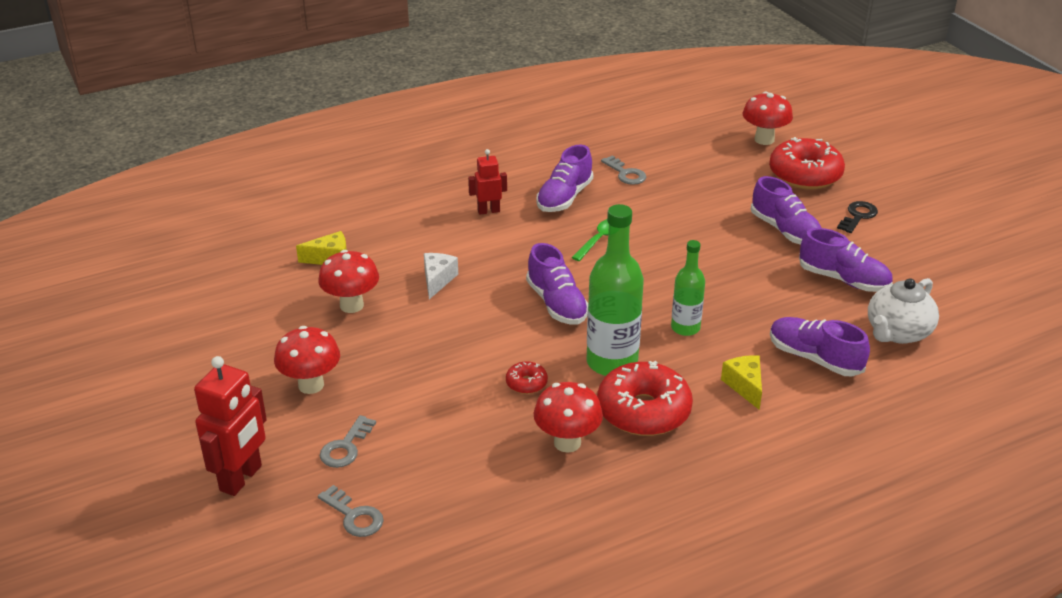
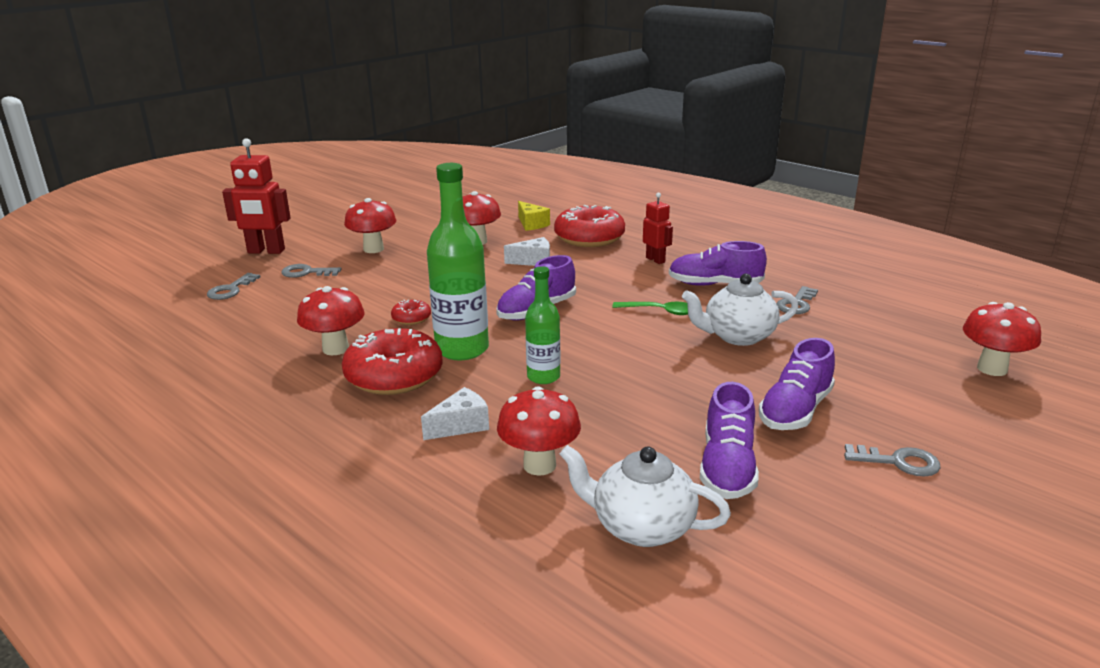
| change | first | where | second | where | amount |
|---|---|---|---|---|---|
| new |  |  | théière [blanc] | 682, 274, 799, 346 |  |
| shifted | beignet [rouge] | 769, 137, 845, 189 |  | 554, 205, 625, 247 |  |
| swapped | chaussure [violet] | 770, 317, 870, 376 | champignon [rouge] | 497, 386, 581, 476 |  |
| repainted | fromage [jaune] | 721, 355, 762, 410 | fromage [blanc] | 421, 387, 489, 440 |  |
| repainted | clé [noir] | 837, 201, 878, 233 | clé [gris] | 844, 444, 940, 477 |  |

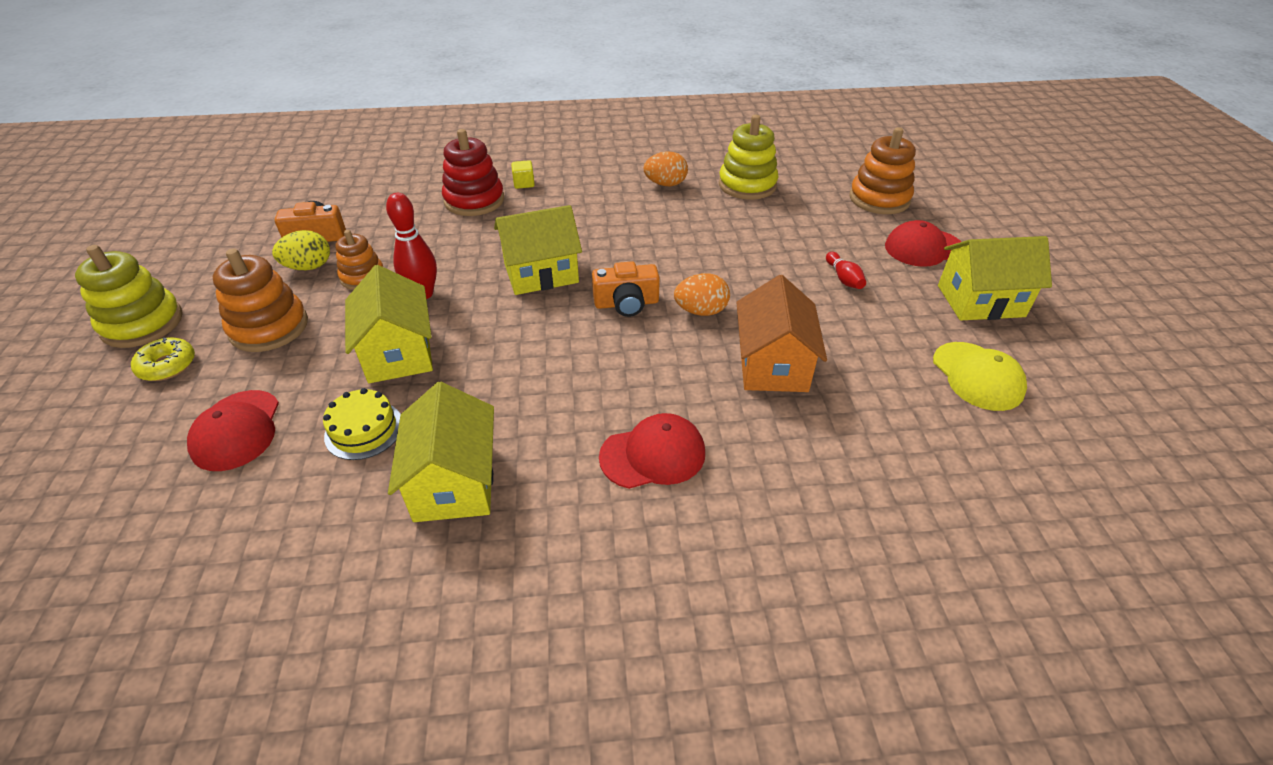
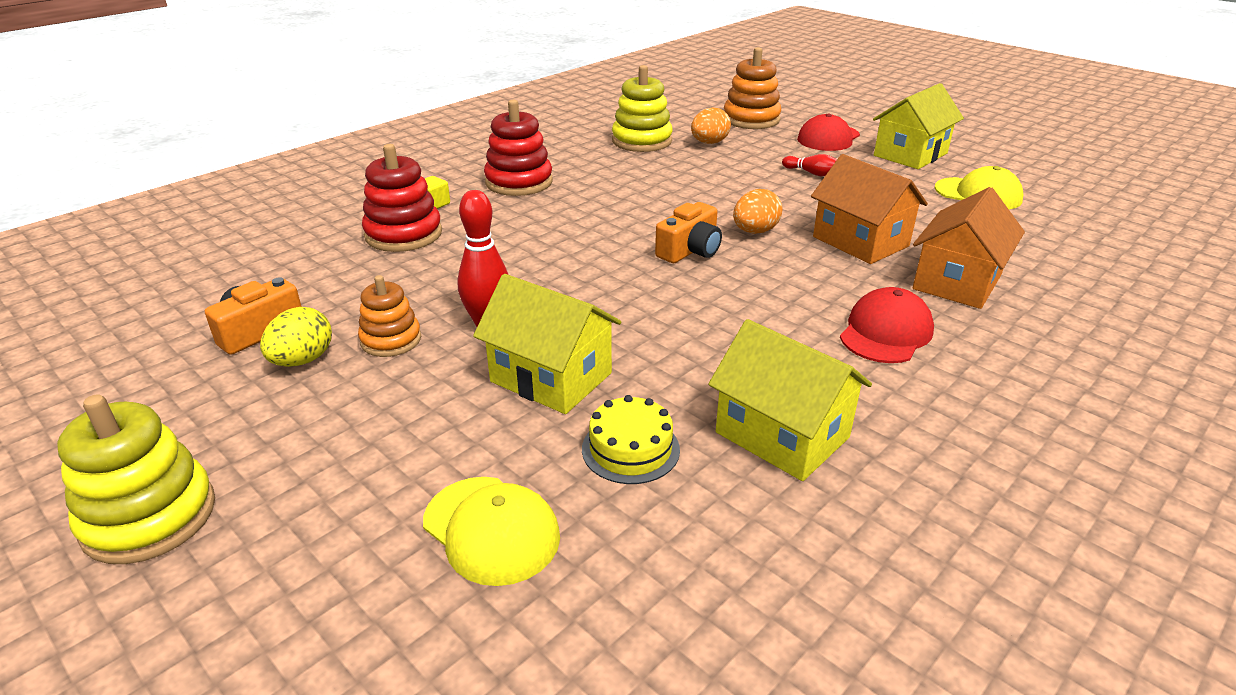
| change | first | where | second | where | amount |
|---|---|---|---|---|---|
| gone | beignet [jaune] | 131, 337, 195, 381 |  |  |  |
| gone | jouet à empiler [orange] | 213, 249, 308, 352 |  |  |  |
| gone | maison [jaune] | 494, 205, 582, 295 |  |  |  |
| new |  |  | jouet à empiler [rouge] | 484, 100, 553, 196 |  |
| new |  |  | maison [orange] | 912, 187, 1025, 309 |  |
| shifted | œuf [orange] | 644, 151, 688, 186 |  | 691, 107, 731, 144 |  |
| repainted | casquette [rouge] | 187, 390, 279, 471 | casquette [jaune] | 423, 477, 560, 586 |  |

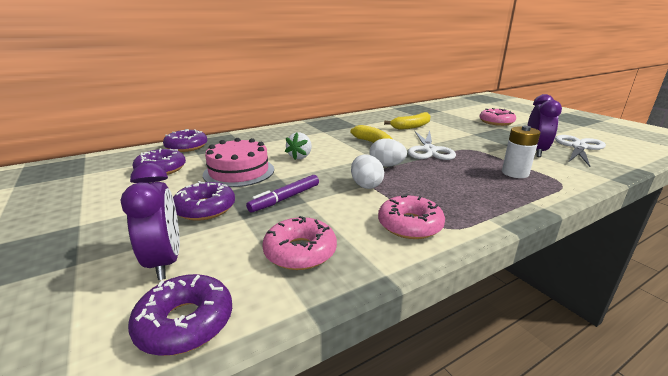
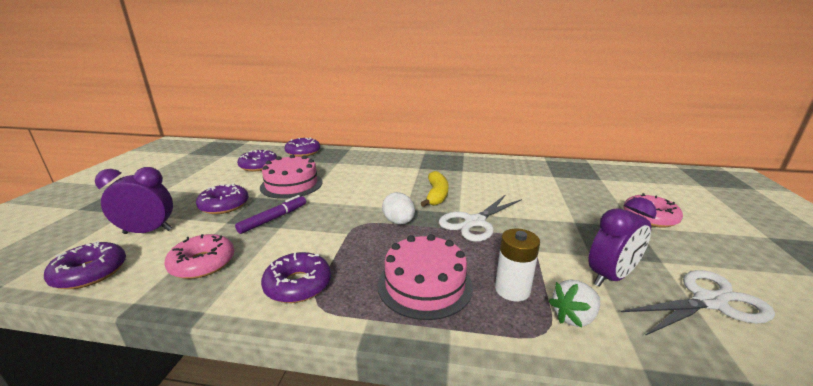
| change | first | where | second | where | amount |
|---|---|---|---|---|---|
| gone | œuf [blanc] | 351, 154, 384, 189 |  |  |  |
| gone | banane [jaune] | 384, 112, 431, 130 |  |  |  |
| new |  |  | gâteau [rose] | 378, 234, 473, 320 |  |
| shifted | fraise [blanc] | 285, 132, 312, 160 |  | 548, 279, 600, 327 |  |
| repainted | beignet [rose] | 378, 193, 445, 239 | beignet [violet] | 261, 252, 331, 303 |  |
| rotated | réveil [violet] | 120, 163, 180, 280 |  | 95, 167, 173, 234 | 120 degrees counterclockwise |
| rotated | feutre [violet] | 246, 175, 319, 213 |  | 235, 195, 306, 234 | 135 degrees clockwise |

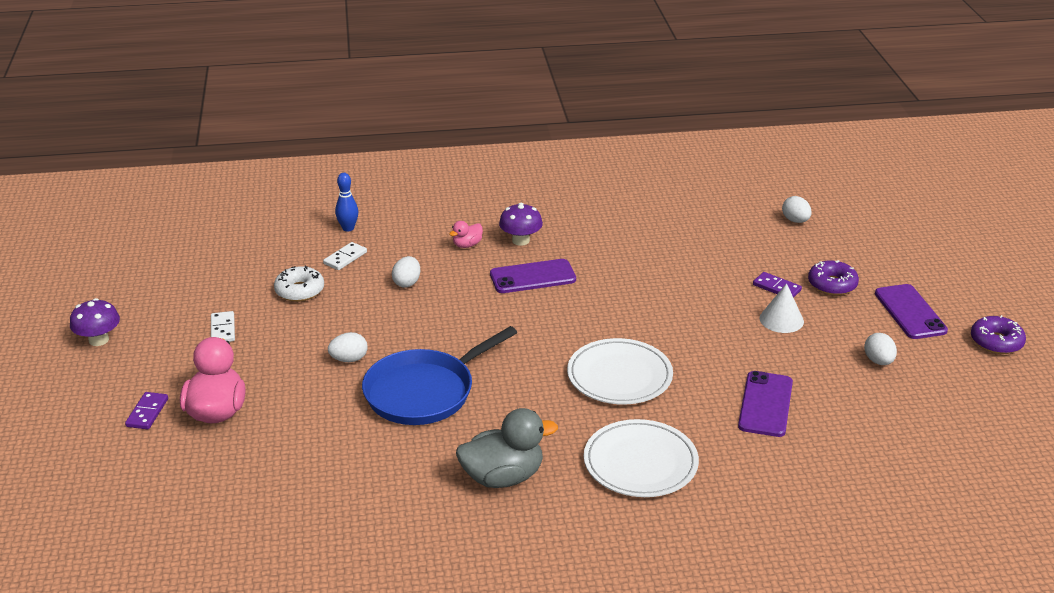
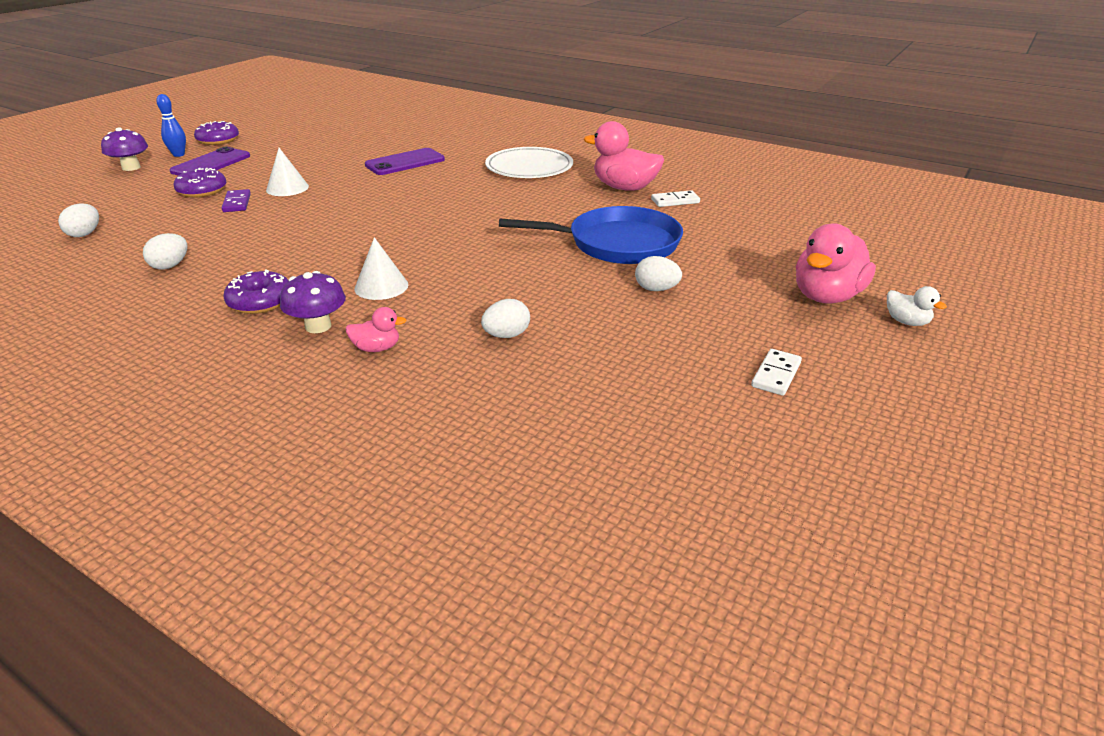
| change | first | where | second | where | amount |
|---|---|---|---|---|---|
| gone | beignet [blanc] | 274, 266, 324, 302 |  |  |  |
| gone | assiette [blanc] | 567, 338, 673, 404 |  |  |  |
| new |  |  | beignet [violet] | 224, 269, 289, 314 |  |
| shifted | champignon [violet] | 70, 298, 120, 346 |  | 101, 127, 148, 171 |  |
| shifted | domino [blanc] | 323, 242, 367, 270 |  | 651, 190, 700, 207 |  |
| shifted | quille [bleu] | 335, 173, 359, 232 |  | 156, 94, 186, 157 |  |
| shifted | œuf [blanc] | 864, 333, 897, 365 |  | 143, 233, 188, 270 |  |
| swapped | domino [violet] | 125, 392, 168, 429 | canard [blanc] | 887, 286, 947, 326 |  |
| swapped | téléphone [violet] | 490, 259, 576, 293 | cône [blanc] | 354, 237, 408, 300 |  |
| repainted | canard [gris] | 456, 408, 558, 488 | canard [rose] | 584, 121, 664, 191 |  |

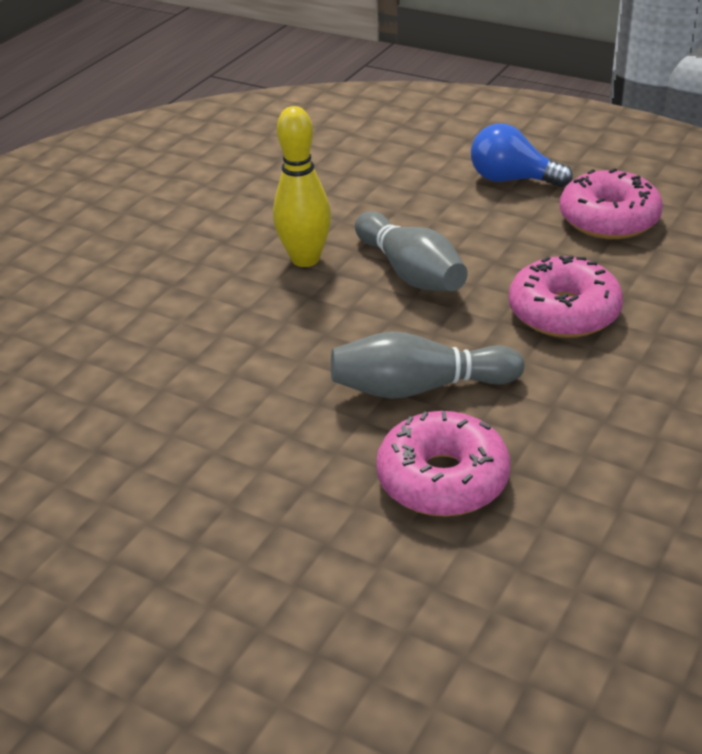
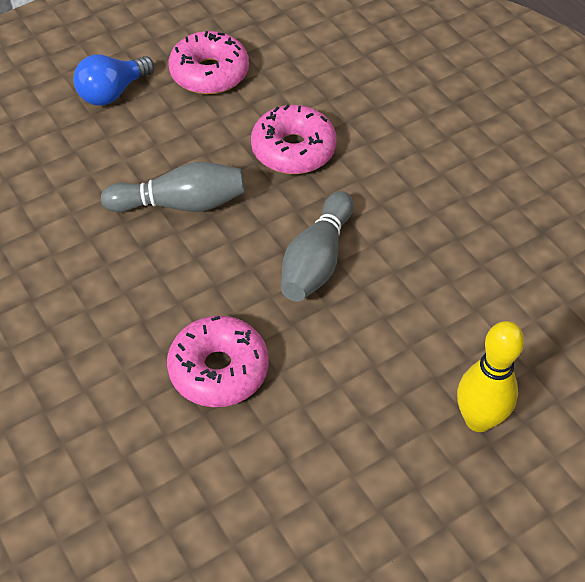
| change | first | where | second | where | amount |
|---|---|---|---|---|---|
| shifted | quille [jaune] | 273, 106, 331, 267 |  | 457, 321, 524, 432 |  |
| shifted | beignet [rose] | 376, 411, 510, 517 |  | 167, 316, 269, 407 |  |

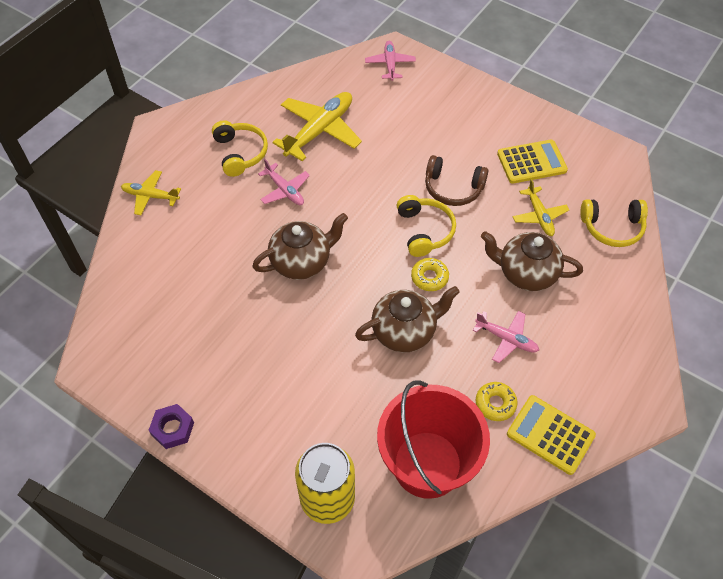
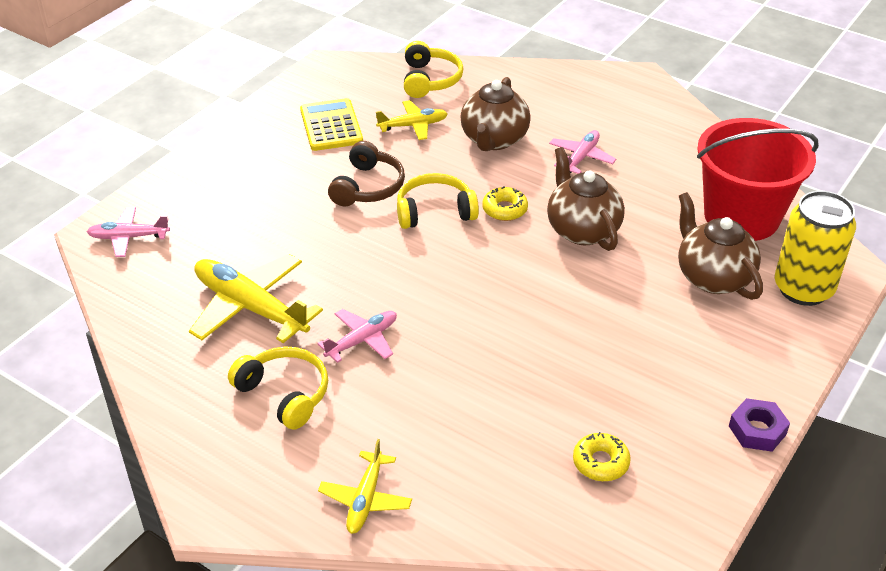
| change | first | where | second | where | amount |
|---|---|---|---|---|---|
| gone | calculatrice [jaune] | 507, 395, 596, 475 |  |  |  |
| shifted | théière [marron] | 252, 213, 348, 280 |  | 678, 192, 763, 300 |  |
| shifted | beignet [jaune] | 476, 382, 518, 421 |  | 573, 432, 631, 481 |  |
| rotated | casque audio [jaune] | 212, 120, 268, 177 |  | 228, 347, 328, 430 | 60 degrees clockwise |

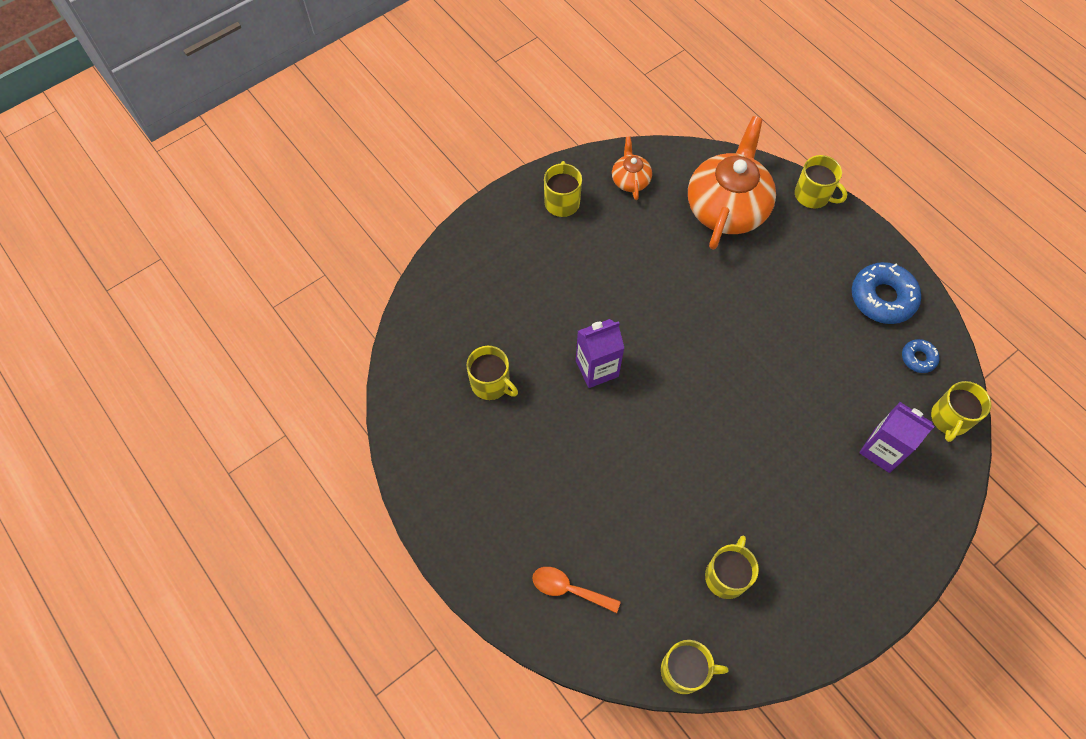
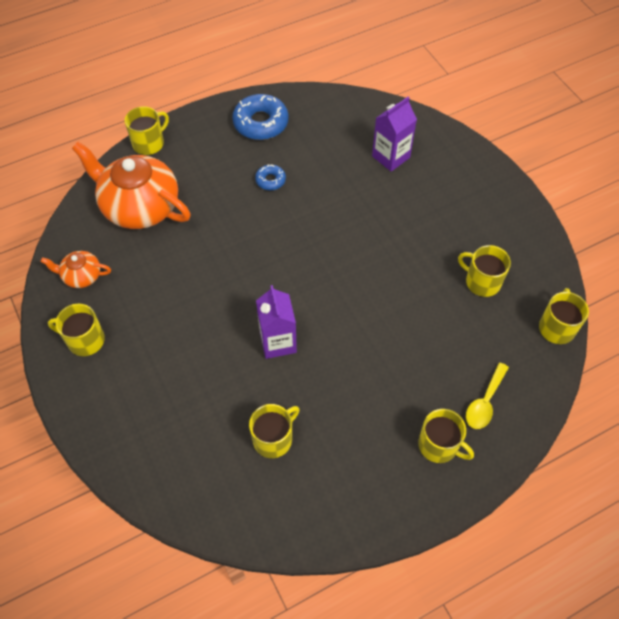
| change | first | where | second | where | amount |
|---|---|---|---|---|---|
| shifted | beignet [bleu] | 902, 339, 939, 373 |  | 255, 164, 286, 190 |  |
| shifted | tasse [jaune] | 931, 381, 991, 442 |  | 418, 409, 474, 463 |  |
| repainted | cuillère [orange] | 532, 567, 621, 613 | cuillère [jaune] | 466, 363, 509, 429 |  |

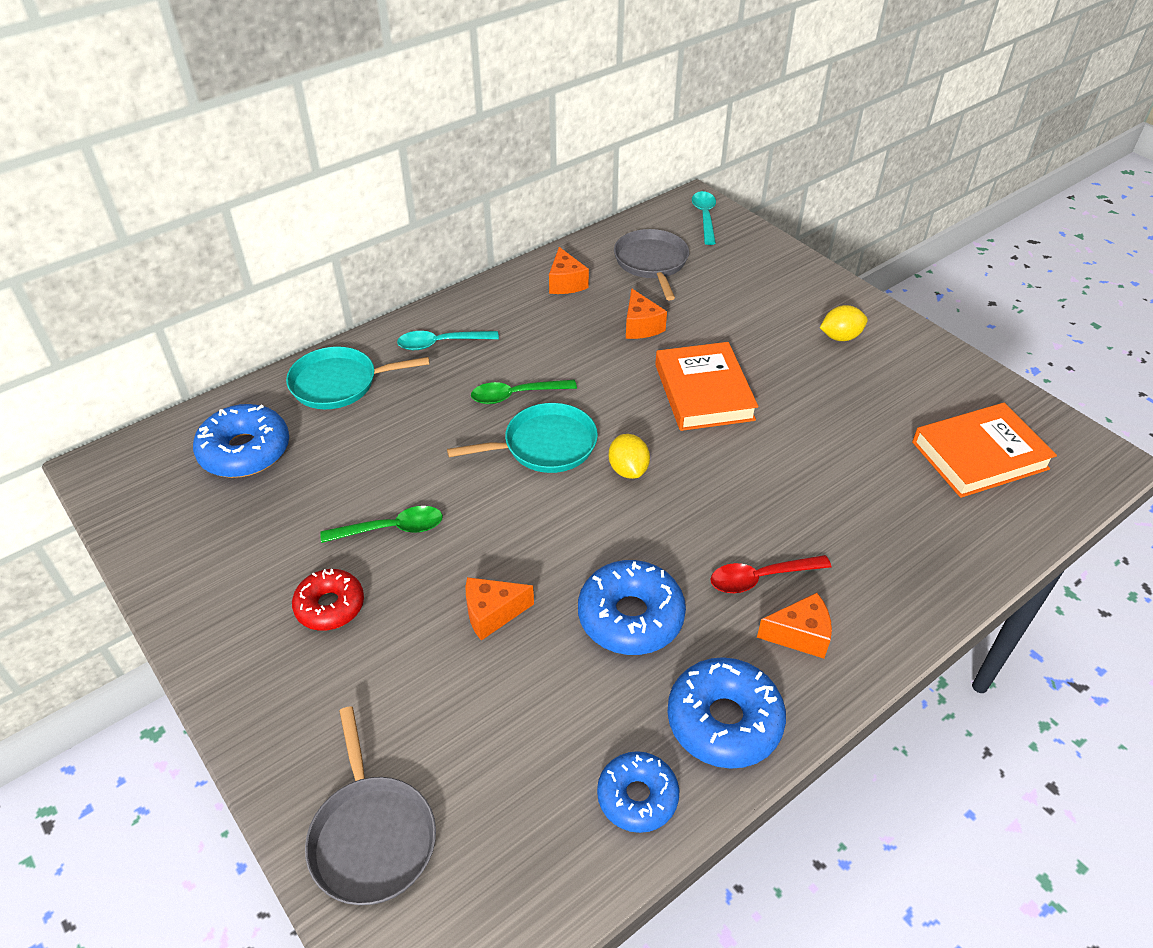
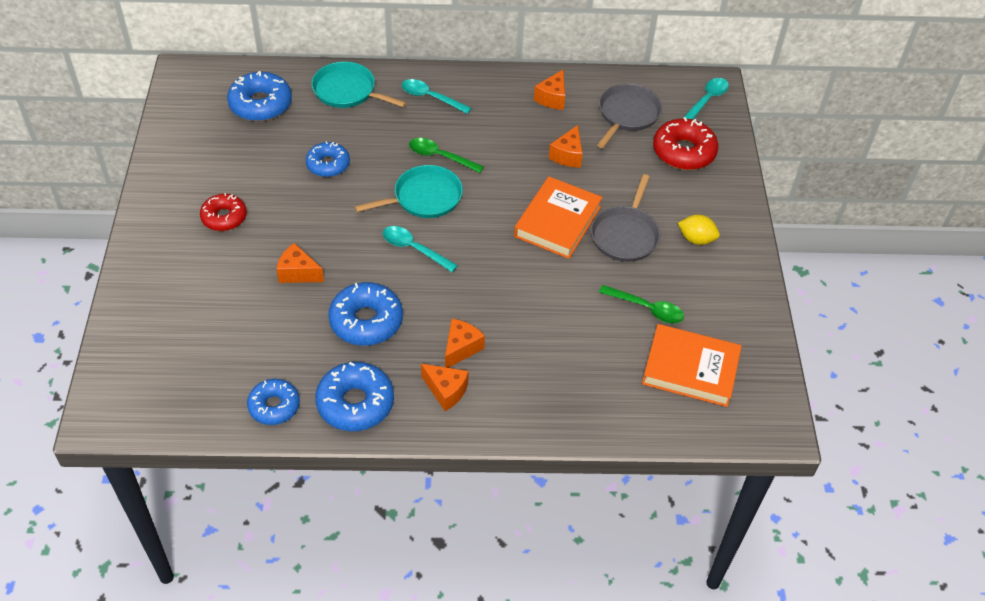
| change | first | where | second | where | amount |
|---|---|---|---|---|---|
| gone | citron [jaune] | 609, 434, 650, 479 |  |  |  |
| new |  |  | beignet [bleu] | 306, 141, 350, 177 |  |
| new |  |  | cuillère [turquoise] | 383, 226, 458, 272 |  |
| new |  |  | beignet [rouge] | 653, 117, 719, 170 |  |
| shifted | poêle [gris] | 305, 706, 436, 905 |  | 591, 174, 660, 262 |  |
| shifted | cuillère [vert] | 320, 506, 443, 543 |  | 599, 285, 684, 323 |  |
| swapped | cuillère [rouge] | 711, 555, 831, 593 | fromage [orange] | 445, 319, 485, 368 |  |
| rotated | poêle [turquoise] | 447, 403, 598, 473 |  | 354, 165, 463, 218 | 45 degrees counterclockwise |

